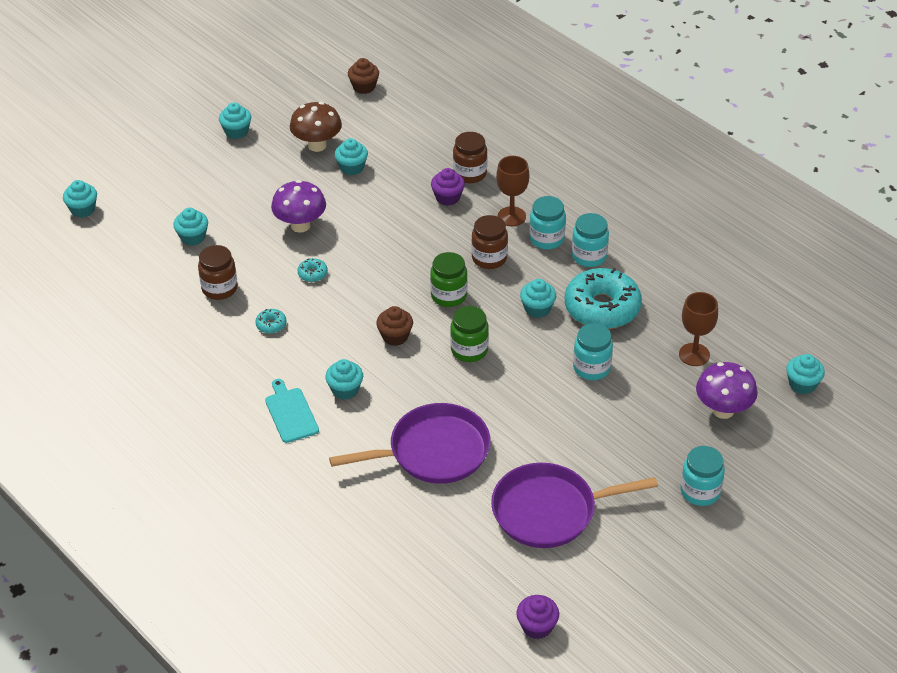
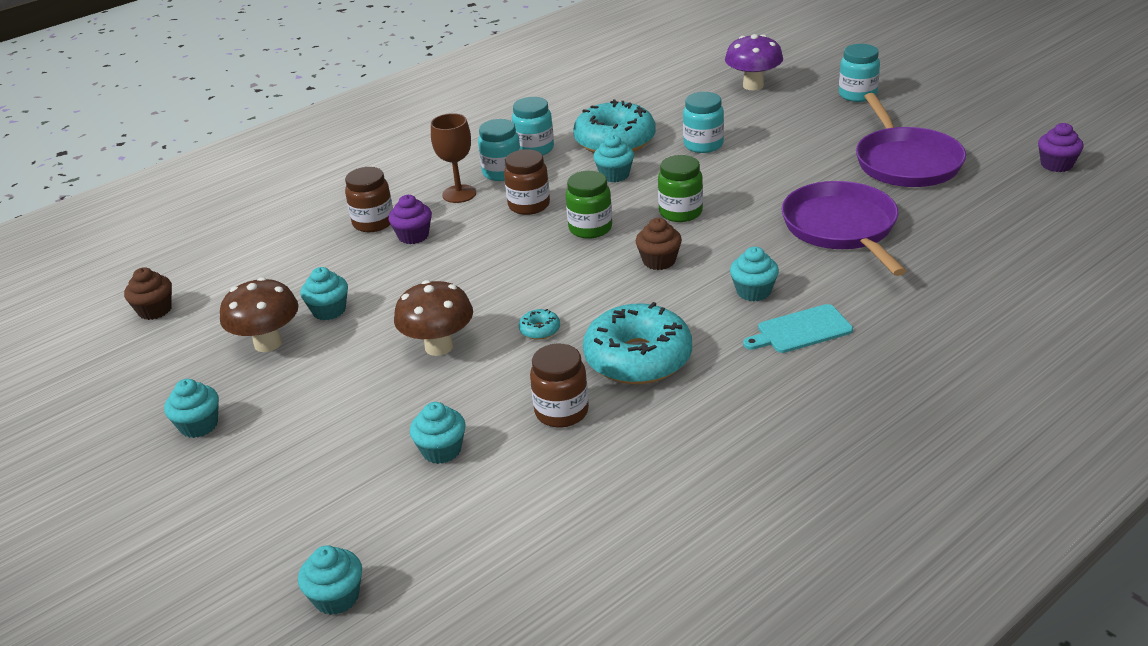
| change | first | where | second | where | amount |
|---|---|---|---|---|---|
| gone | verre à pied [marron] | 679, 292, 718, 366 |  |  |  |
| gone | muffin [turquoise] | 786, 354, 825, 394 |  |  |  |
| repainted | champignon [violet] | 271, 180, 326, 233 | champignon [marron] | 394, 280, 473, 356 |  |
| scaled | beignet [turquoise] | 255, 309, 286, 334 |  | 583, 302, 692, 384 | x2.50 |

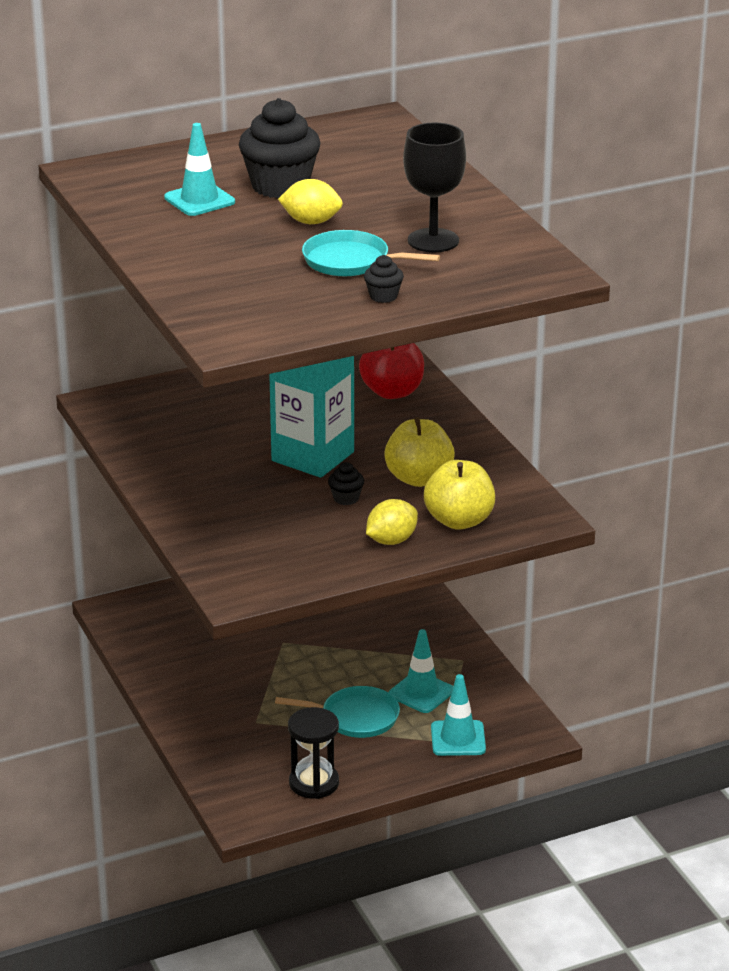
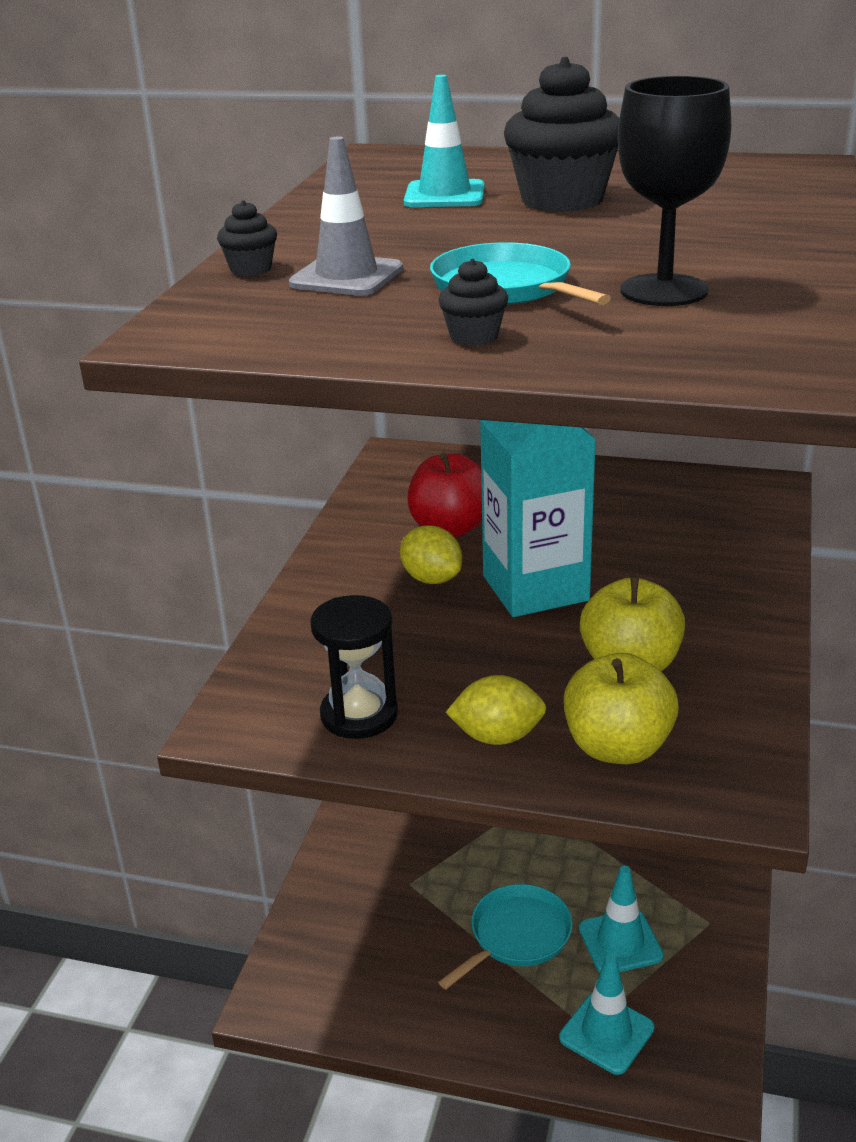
| change | first | where | second | where | amount |
|---|---|---|---|---|---|
| new |  |  | cône de chantier [gris] | 289, 137, 403, 296 |  |
| shifted | citron [jaune] | 278, 179, 343, 224 |  | 400, 525, 462, 584 |  |
| shifted | sablier [noir] | 288, 707, 339, 799 |  | 310, 595, 398, 739 |  |
| shifted | muffin [noir] | 328, 462, 364, 505 |  | 217, 200, 277, 276 |  |
| shifted | pomme [rouge] | 359, 343, 424, 399 |  | 408, 452, 482, 538 |  |
| rotated | poêle [turquoise] | 275, 686, 400, 738 |  | 438, 884, 573, 989 | 90 degrees counterclockwise |

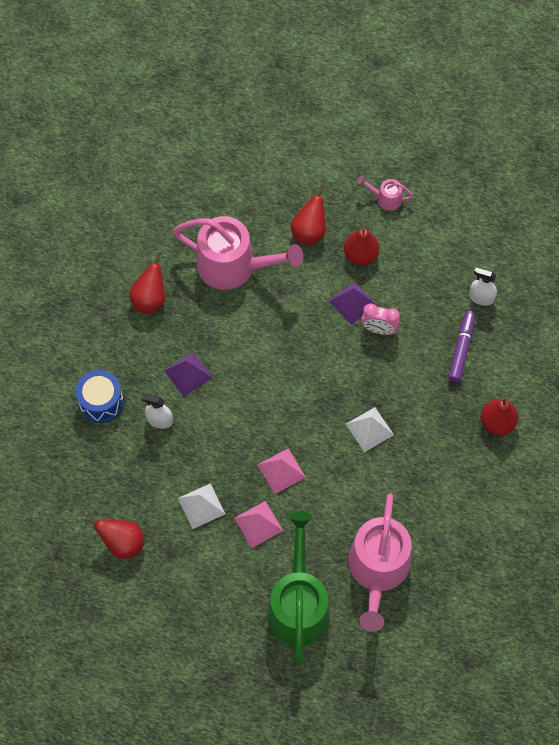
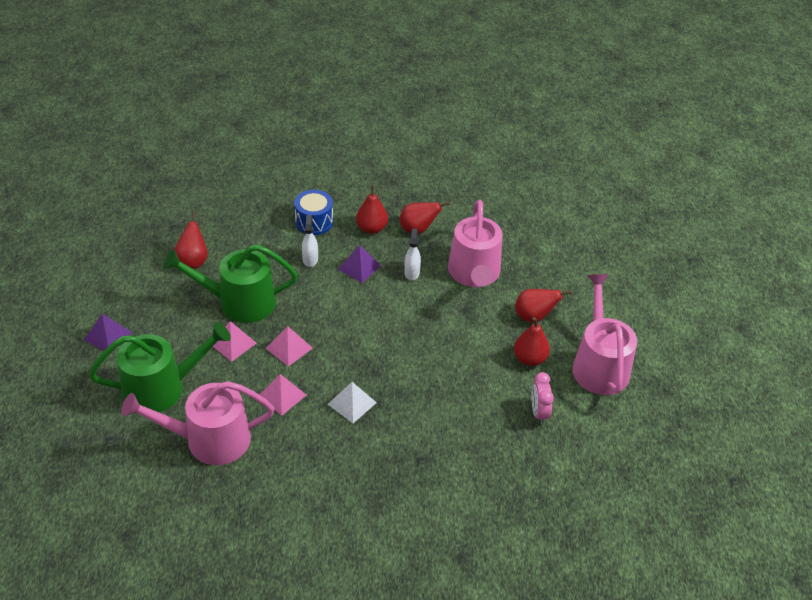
| change | first | where | second | where | amount |
|---|---|---|---|---|---|
| gone | feutre [violet] | 448, 311, 475, 382 |  |  |  |
| new |  |  | pyramide [rose] | 259, 374, 306, 416 |  |
| shifted | pyramide [violet] | 329, 282, 377, 325 |  | 84, 314, 132, 351 |  |
| shifted | réveil [rose] | 361, 303, 400, 335 |  | 532, 372, 554, 424 |  |
| shifted | vaporisateur [blanc] | 469, 267, 497, 306 |  | 404, 228, 421, 281 |  |
| shifted | poire [rouge] | 481, 397, 519, 436 |  | 356, 185, 388, 234 |  |
| swapped | pyramide [blanc] | 178, 483, 225, 529 | arrosoir [vert] | 163, 244, 298, 323 |  |
| scaled | arrosoir [rose] | 357, 176, 413, 211 |  | 572, 274, 637, 395 | x2.30 |

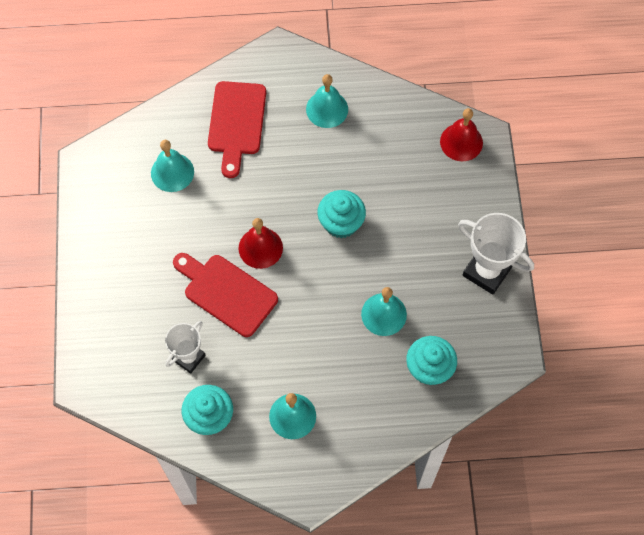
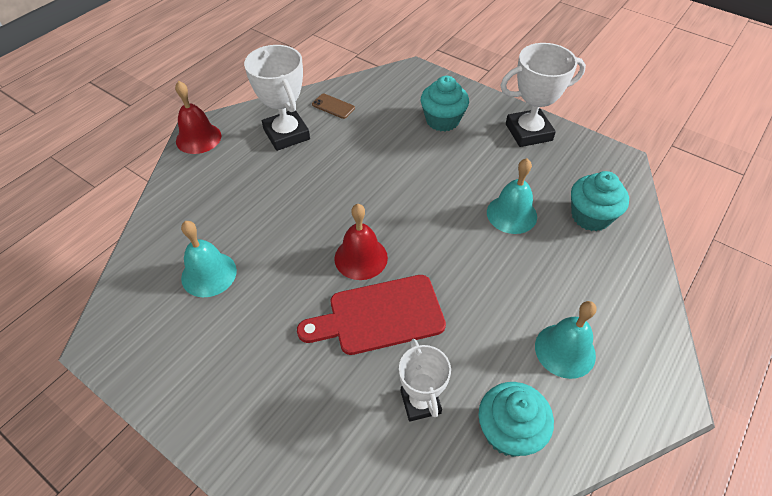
| change | first | where | second | where | amount |
|---|---|---|---|---|---|
| gone | planche à découper [rouge] | 208, 81, 266, 178 |  |  |  |
| new |  |  | téléphone [marron] | 312, 94, 355, 119 |  |
| shifted | muffin [turquoise] | 317, 190, 366, 238 |  | 421, 76, 469, 131 |  |
| shifted | cloche [rouge] | 440, 108, 483, 161 |  | 175, 81, 221, 154 |  |
| swapped | cloche [turquoise] | 306, 74, 348, 128 | trophée [blanc] | 244, 45, 310, 151 |  |

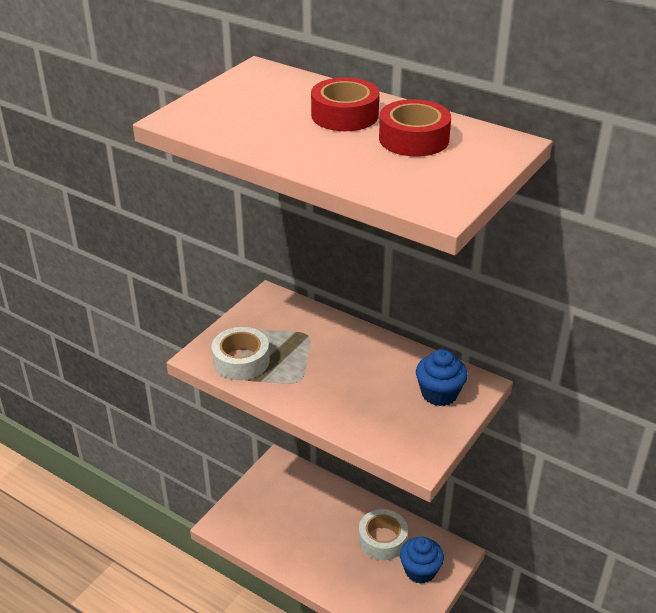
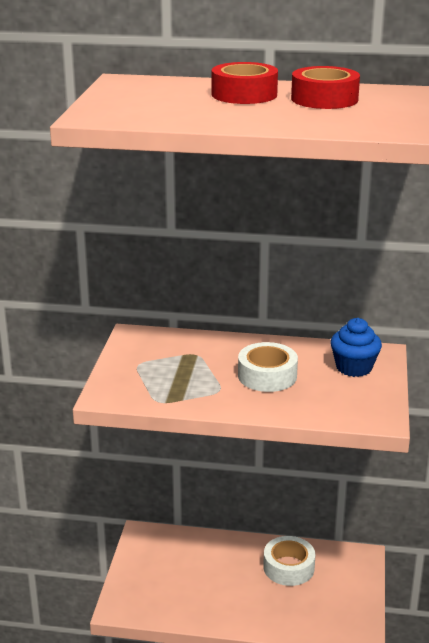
| change | first | where | second | where | amount |
|---|---|---|---|---|---|
| gone | muffin [bleu] | 400, 537, 444, 584 |  |  |  |
| shifted | ruban adhésif [blanc] | 212, 327, 270, 380 |  | 238, 342, 298, 392 |  |

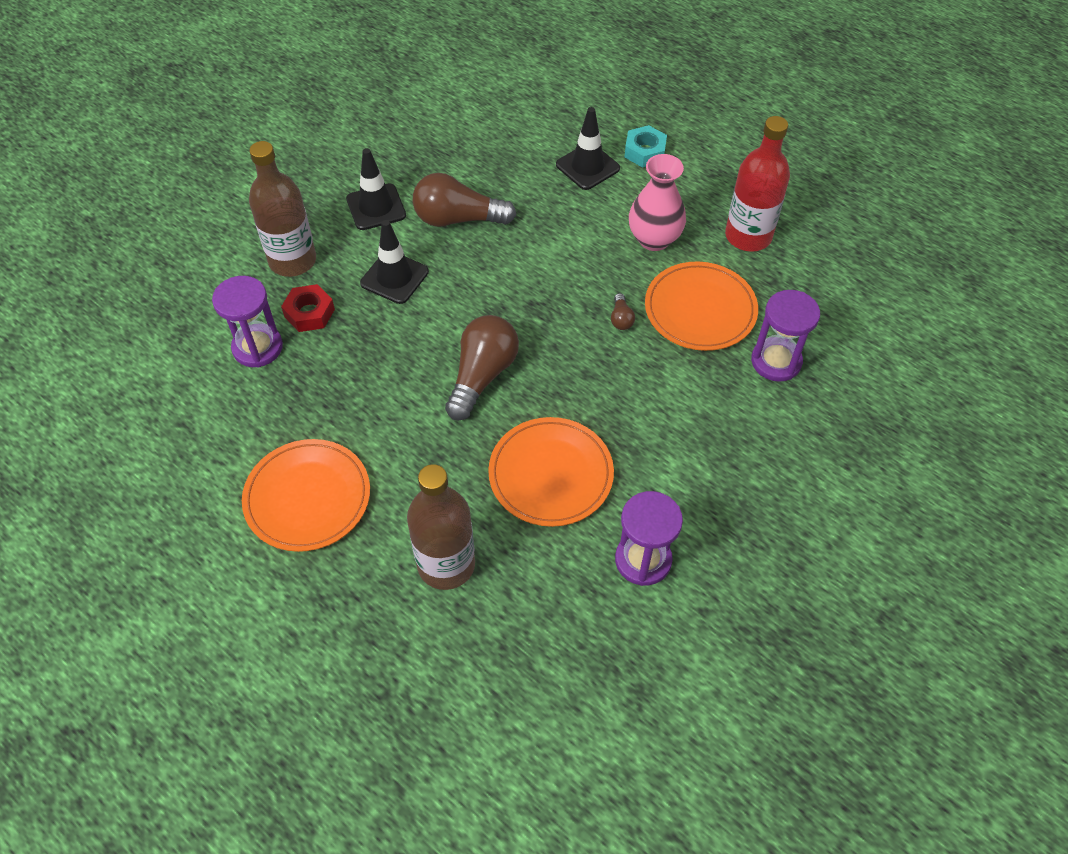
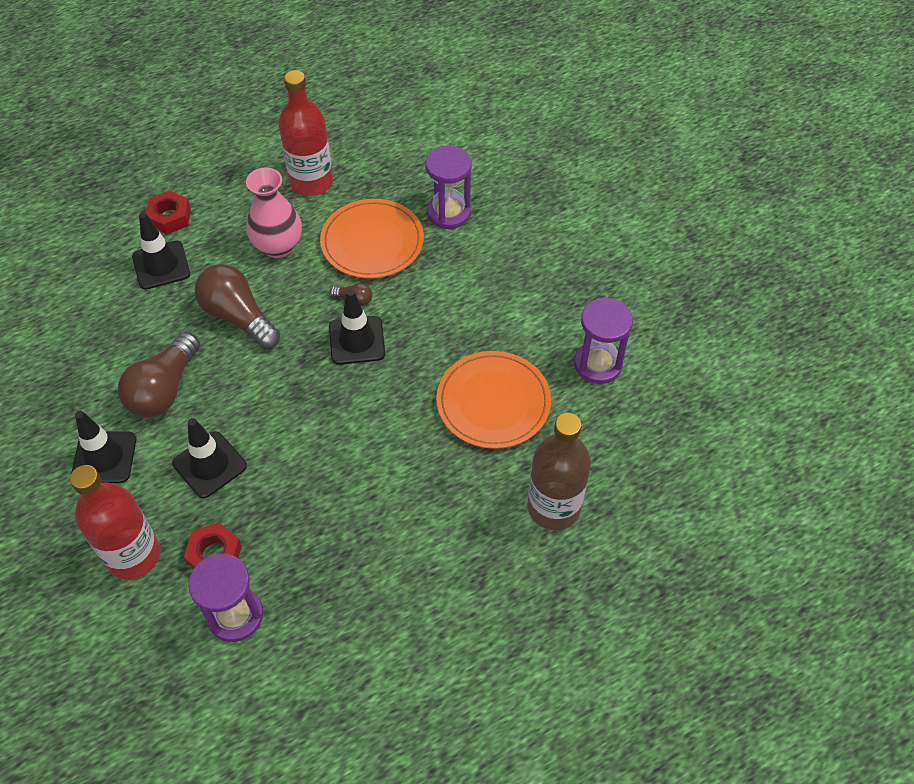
| change | first | where | second | where | amount |
|---|---|---|---|---|---|
| gone | assiette [orange] | 242, 439, 370, 552 |  |  |  |
| new |  |  | cône de chantier [noir] | 329, 290, 385, 365 |  |
| shifted | ampoule [marron] | 445, 315, 519, 420 |  | 195, 264, 280, 349 |  |
| repainted | bouteille [marron] | 249, 141, 316, 277 | bouteille [rouge] | 70, 465, 160, 580 |  |
| repainted | écrou [turquoise] | 624, 125, 667, 168 | écrou [rouge] | 146, 190, 191, 234 |  |

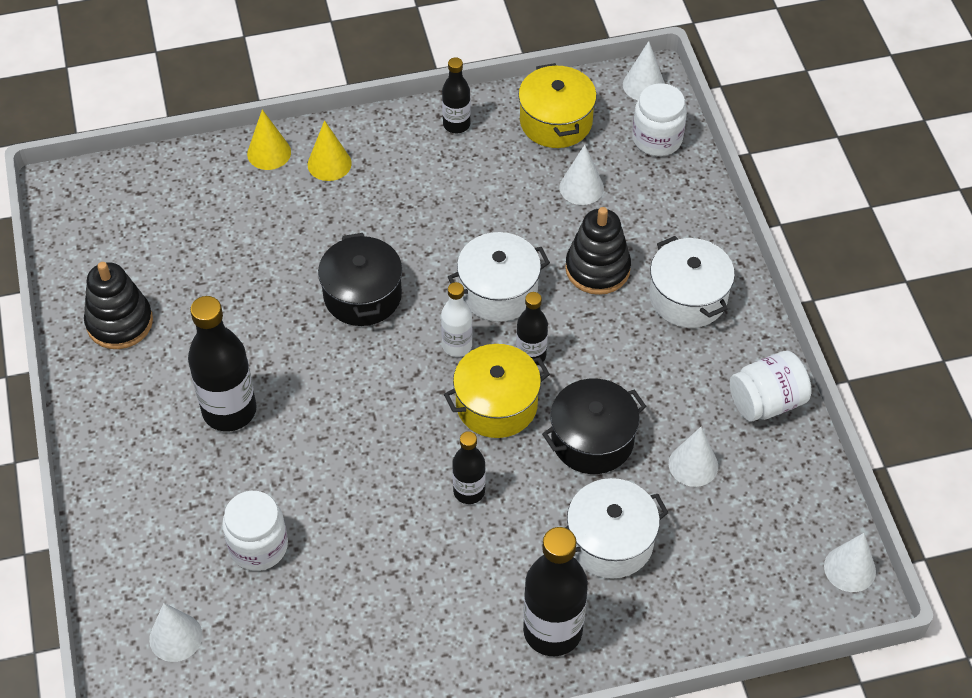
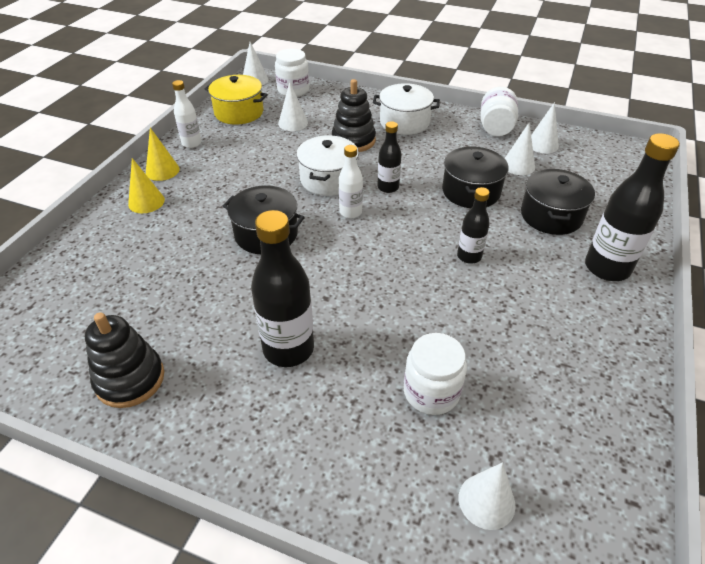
| change | first | where | second | where | amount |
|---|---|---|---|---|---|
| gone | marmite [jaune] | 444, 344, 550, 438 |  |  |  |
| shifted | cône [jaune] | 247, 110, 291, 170 |  | 146, 128, 180, 181 |  |
| shifted | cône [blanc] | 824, 533, 876, 592 |  | 531, 102, 559, 153 |  |
| repainted | bouteille [noir] | 442, 57, 471, 133 | bouteille [blanc] | 172, 80, 202, 148 |  |
| repainted | marmite [blanc] | 565, 478, 669, 579 | marmite [noir] | 521, 169, 595, 235 |  |

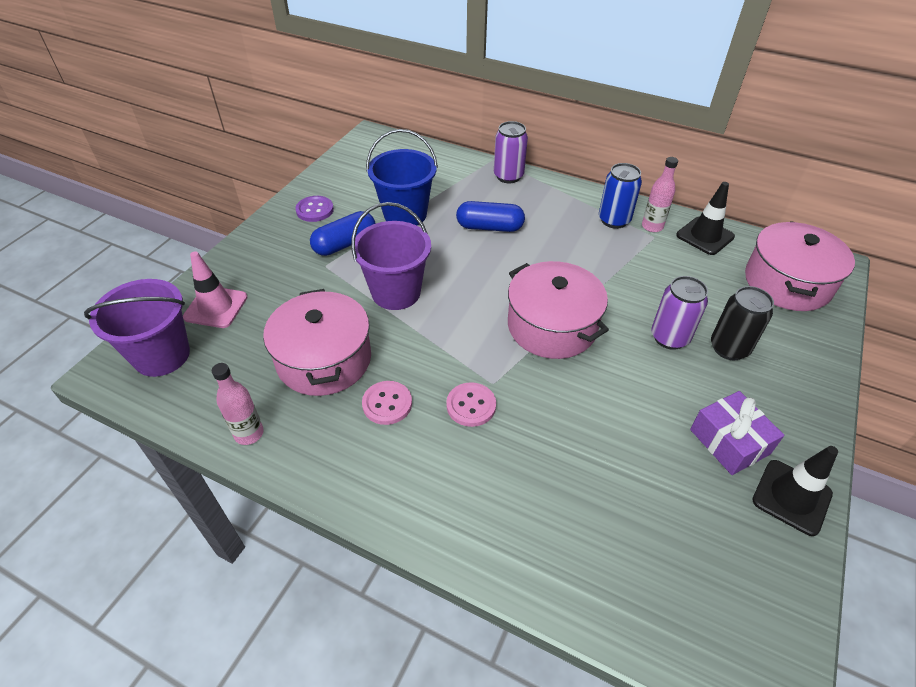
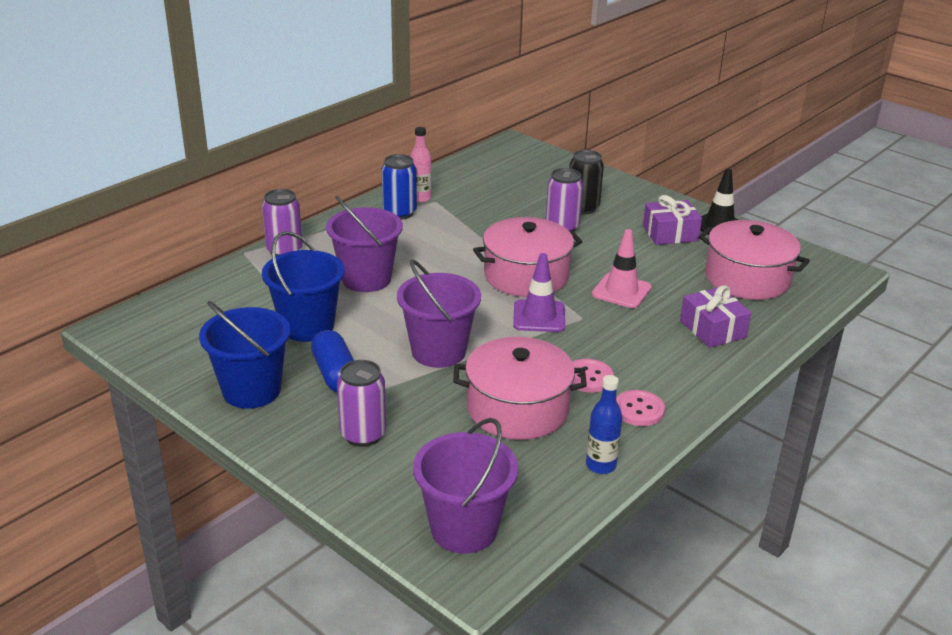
| change | first | where | second | where | amount |
|---|---|---|---|---|---|
| gone | cône de chantier [noir] | 676, 182, 735, 255 |  |  |  |
| new |  |  | canette [violet] | 337, 360, 386, 447 |  |
| new |  |  | cône de chantier [violet] | 513, 253, 565, 332 |  |
| new |  |  | cadeau [violet] | 680, 285, 751, 348 |  |
| shifted | cône de chantier [rose] | 183, 251, 248, 328 |  | 592, 229, 652, 308 |  |
| shifted | bouton [rose] | 446, 382, 496, 427 |  | 616, 390, 665, 426 |  |
| shifted | marmite [rose] | 745, 221, 855, 311 |  | 698, 220, 810, 300 |  |
| swapped | bouton [violet] | 295, 196, 334, 222 | seau [bleu] | 199, 301, 290, 409 |  |
| swapped | gélule [bleu] | 456, 201, 525, 232 | seau [violet] | 326, 196, 403, 292 |  |
| repainted | bouteille [rose] | 212, 363, 264, 445 | bouteille [bleu] | 586, 375, 622, 474 |  |

